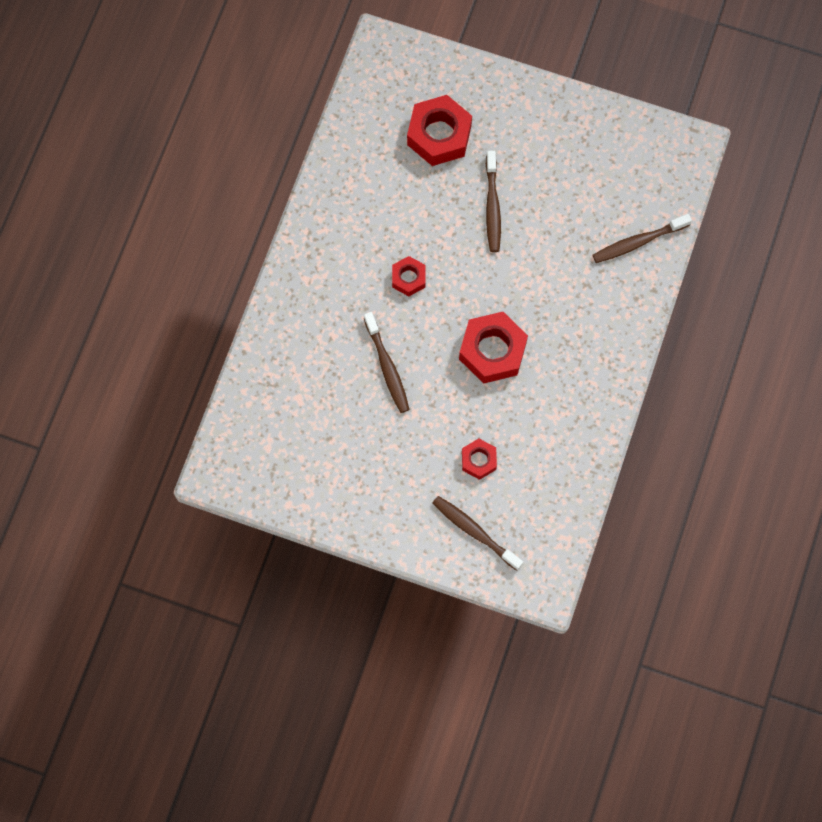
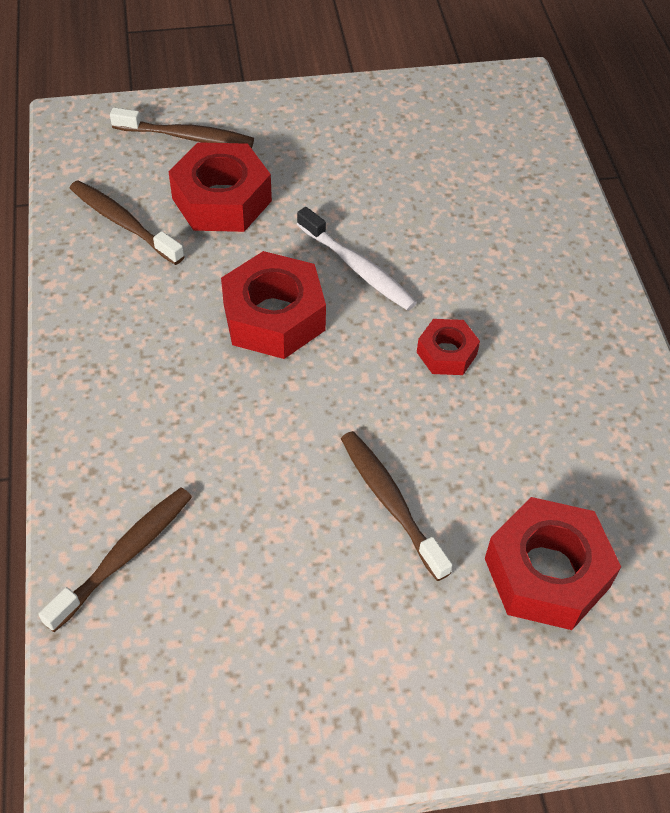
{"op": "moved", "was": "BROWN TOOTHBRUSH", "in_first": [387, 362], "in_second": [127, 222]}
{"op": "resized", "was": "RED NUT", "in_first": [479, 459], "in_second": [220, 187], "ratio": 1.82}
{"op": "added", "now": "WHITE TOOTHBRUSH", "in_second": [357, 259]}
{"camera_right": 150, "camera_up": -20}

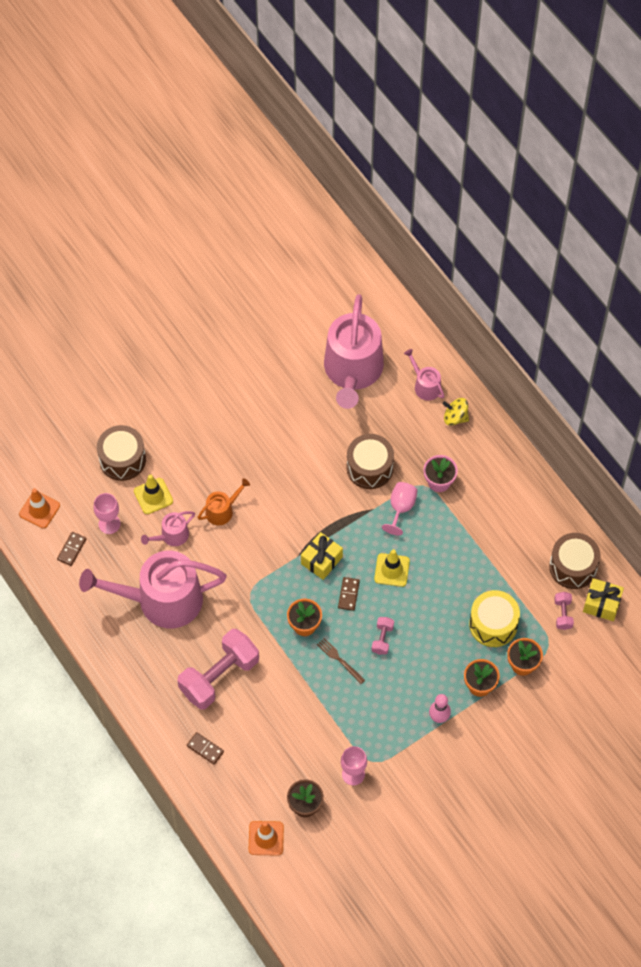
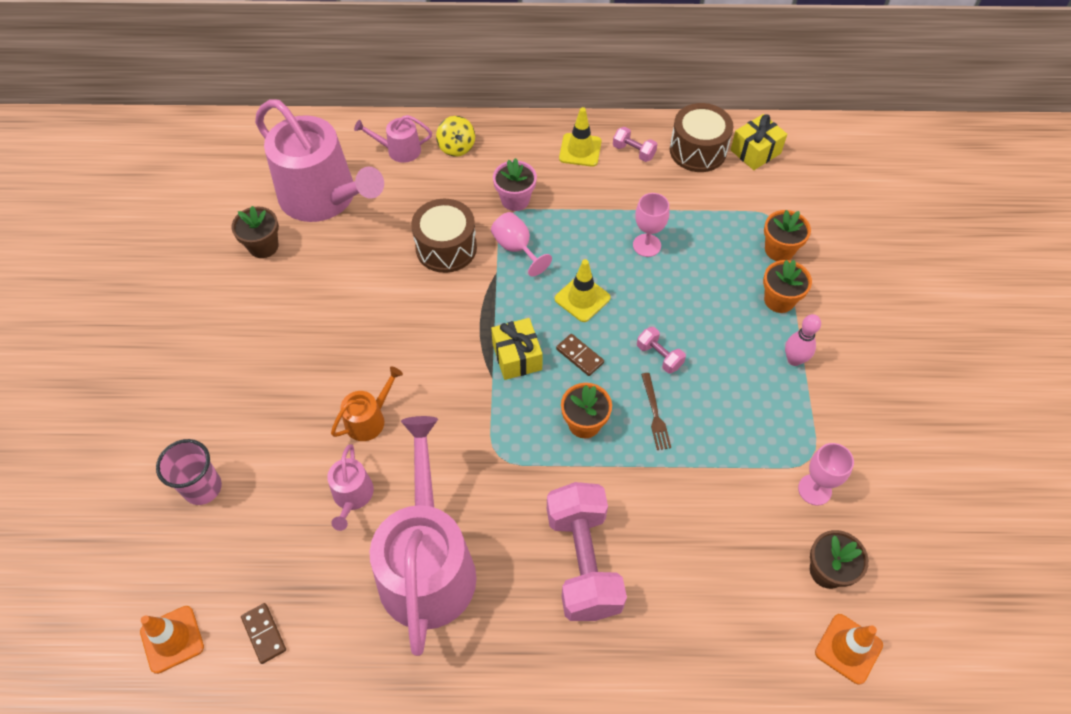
{"op": "replaced", "was": "BROWN DRUM", "now": "PINK CUP", "in_first": [121, 453], "in_second": [189, 472]}
{"op": "added", "now": "BROWN FLOWER POT", "in_second": [255, 232]}
{"op": "turned", "was": "ORANGE WATERING CAN", "in_first": [224, 501], "in_second": [367, 404], "clockwise": 45}
{"op": "turned", "was": "PINK WATERING CAN", "in_first": [153, 589], "in_second": [423, 536], "clockwise": 150}
{"op": "turned", "was": "YELLOW SPINNING TOP", "in_first": [456, 412], "in_second": [455, 136], "clockwise": -75}
{"op": "moved", "was": "YELLOW TRAFFIC CONE", "in_first": [153, 494], "in_second": [580, 137]}
{"op": "moved", "was": "PINK DUMBBELL", "in_first": [564, 611], "in_second": [635, 144]}
{"op": "moved", "was": "PINK GOBLET", "in_first": [107, 513], "in_second": [651, 225]}
{"op": "turned", "was": "BROWN FORK", "in_first": [341, 661], "in_second": [656, 411], "clockwise": -90}
{"op": "removed", "was": "BROWN DOMINO", "in_first": [205, 748]}
{"op": "removed", "was": "YELLOW DRUM", "in_first": [494, 618]}
{"camera_right": -55, "camera_up": -5}

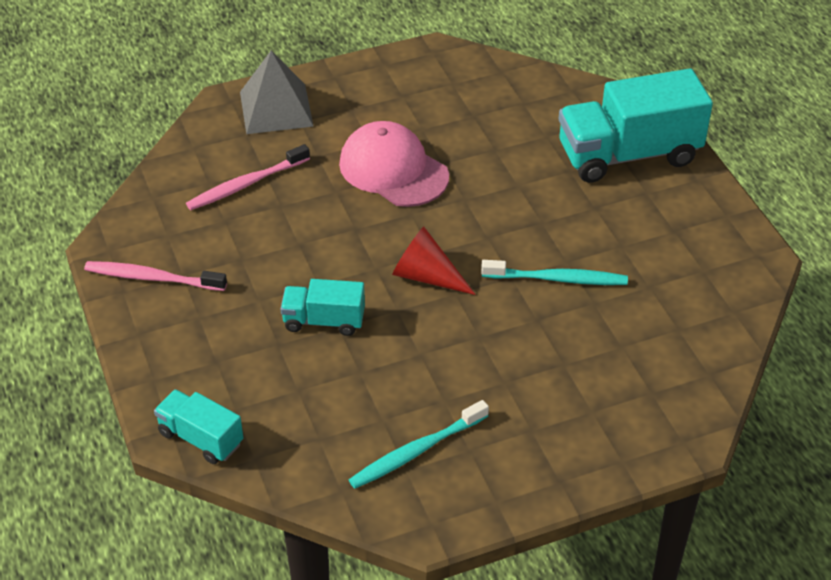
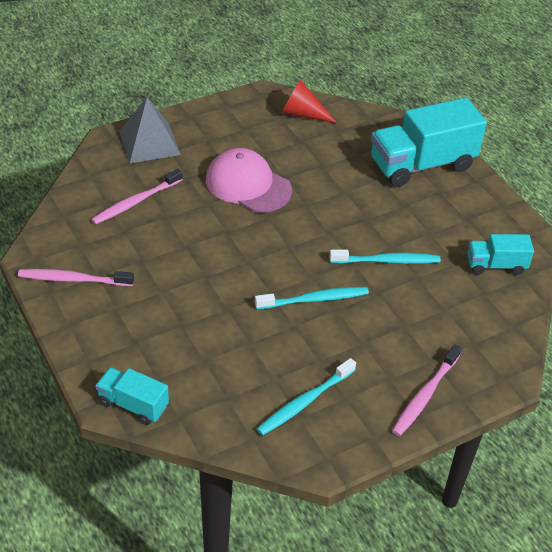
{"op": "added", "now": "TURQUOISE TOOTHBRUSH", "in_second": [312, 298]}
{"op": "moved", "was": "RED CONE", "in_first": [434, 261], "in_second": [309, 101]}
{"op": "added", "now": "PINK TOOTHBRUSH", "in_second": [426, 390]}
{"op": "moved", "was": "TURQUOISE TRUCK", "in_first": [323, 307], "in_second": [500, 254]}
{"camera_right": -10, "camera_up": 0}

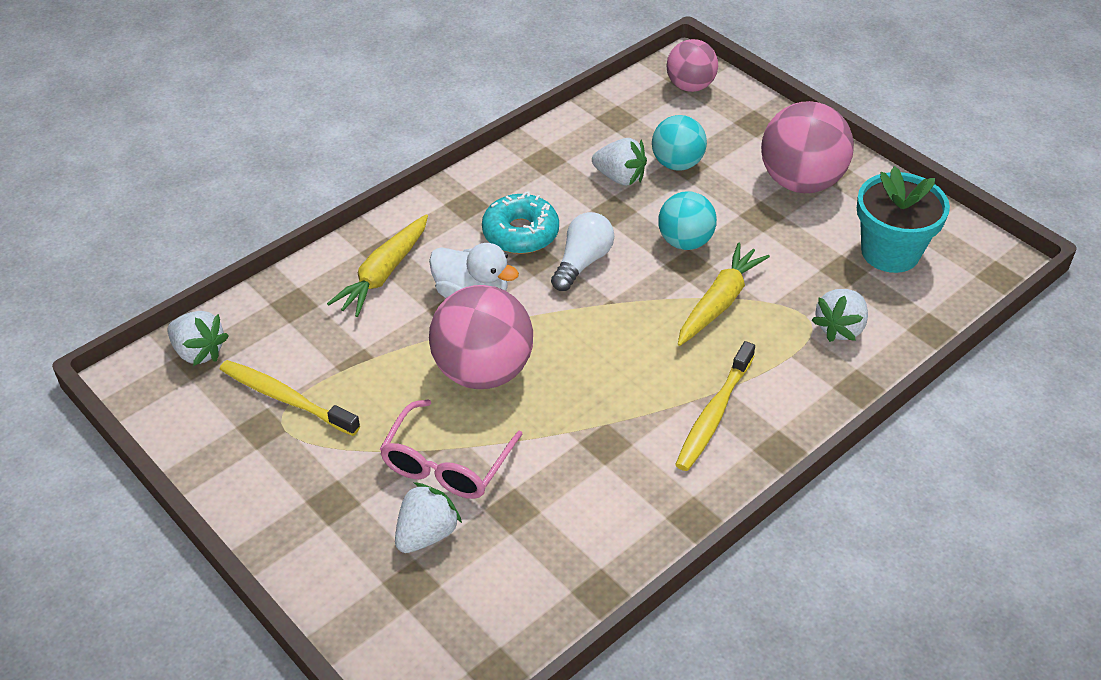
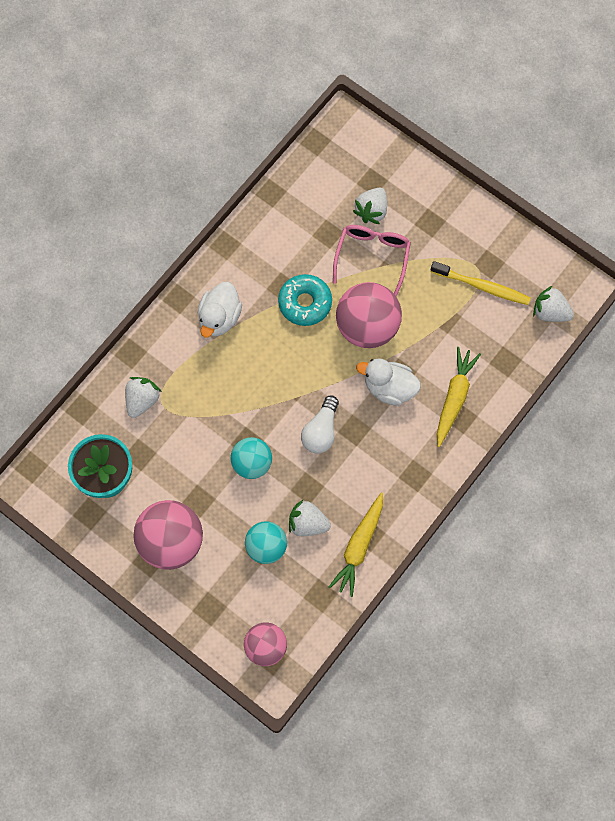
{"op": "replaced", "was": "YELLOW TOOTHBRUSH", "now": "WHITE DUCK", "in_first": [715, 406], "in_second": [220, 309]}
{"op": "moved", "was": "TURQUOISE DONUT", "in_first": [520, 223], "in_second": [305, 300]}
{"op": "moved", "was": "YELLOW CARROT", "in_first": [724, 294], "in_second": [356, 544]}
{"camera_right": 170, "camera_up": 25}

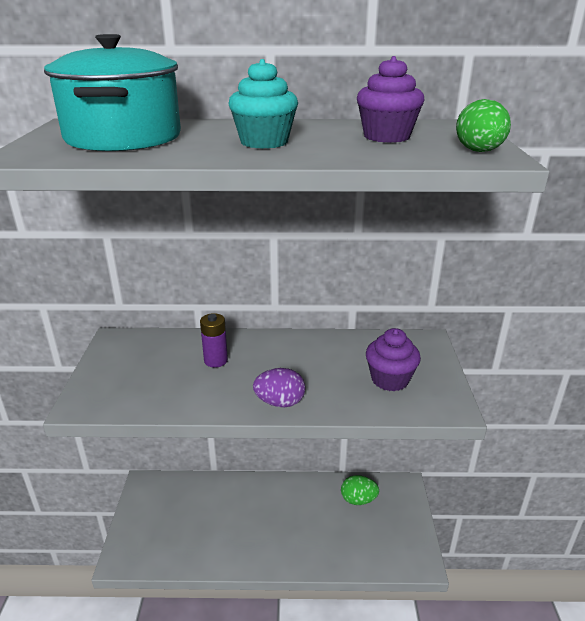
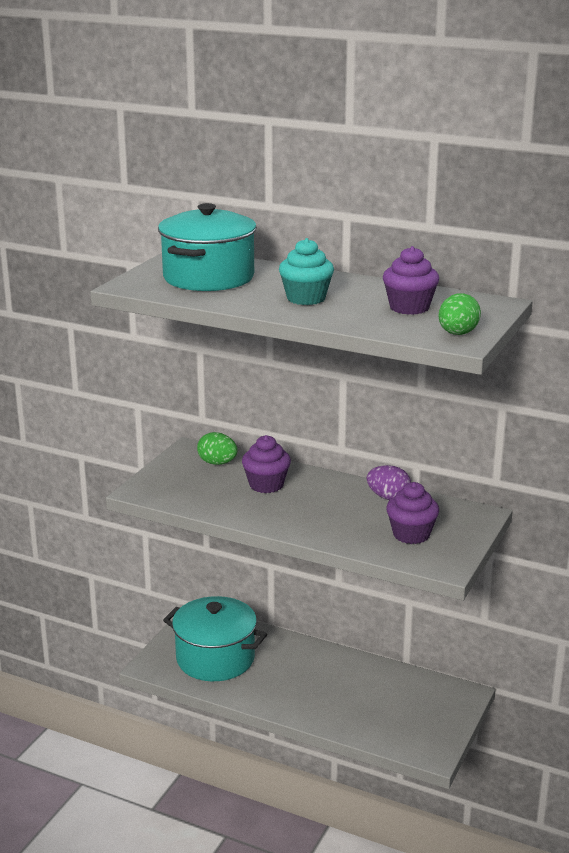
{"op": "added", "now": "TURQUOISE POT", "in_second": [215, 638]}
{"op": "moved", "was": "GREEN EGG", "in_first": [360, 490], "in_second": [217, 448]}
{"op": "replaced", "was": "PURPLE BATTERY", "now": "PURPLE CUPCAKE", "in_first": [214, 340], "in_second": [266, 464]}
{"op": "moved", "was": "PURPLE EGG", "in_first": [279, 387], "in_second": [389, 482]}
{"camera_right": 25, "camera_up": -5}

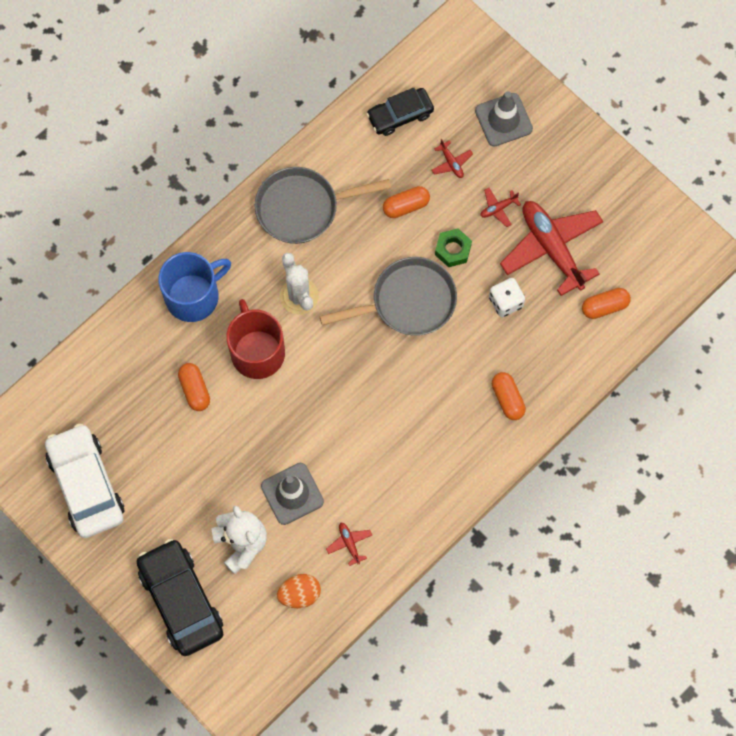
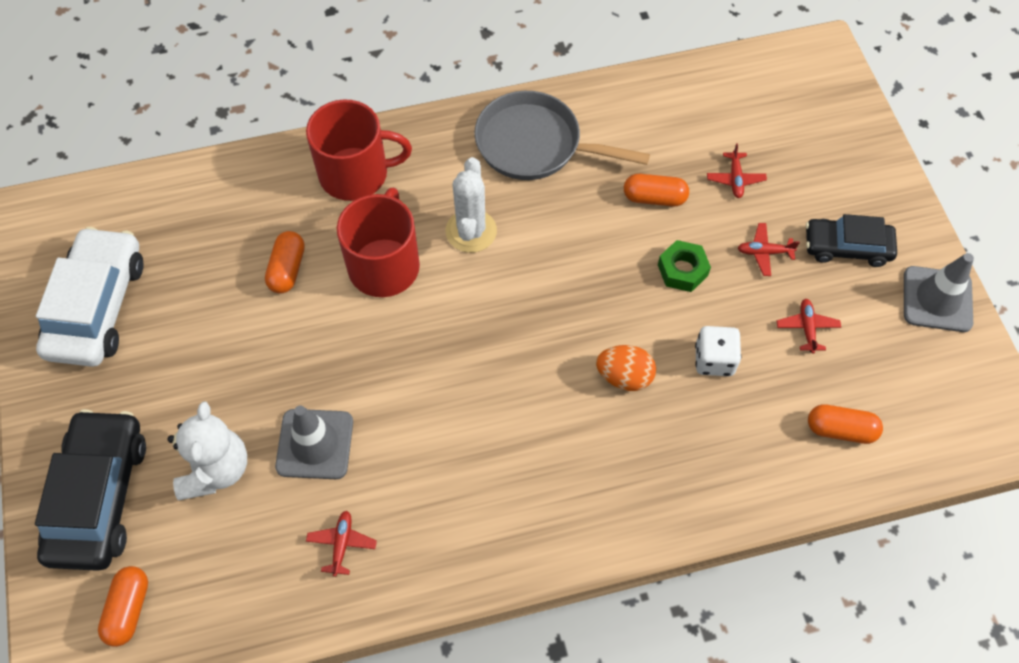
{"op": "moved", "was": "ORANGE CAPSULE", "in_first": [509, 396], "in_second": [123, 606]}
{"op": "recoloured", "was": "BLUE MUG", "now": "RED MUG", "in_first": [195, 287], "in_second": [359, 150]}
{"op": "moved", "was": "ORANGE EGG", "in_first": [299, 591], "in_second": [626, 368]}
{"op": "resized", "was": "RED PLANE", "in_first": [551, 248], "in_second": [809, 326], "ratio": 0.41}
{"op": "moved", "was": "BLACK CAR", "in_first": [400, 112], "in_second": [851, 240]}
{"op": "moved", "was": "GREY TRAFFIC CONE", "in_first": [504, 118], "in_second": [939, 292]}
{"op": "removed", "was": "GREY PAN", "in_first": [388, 296]}
{"camera_right": 30, "camera_up": -10}

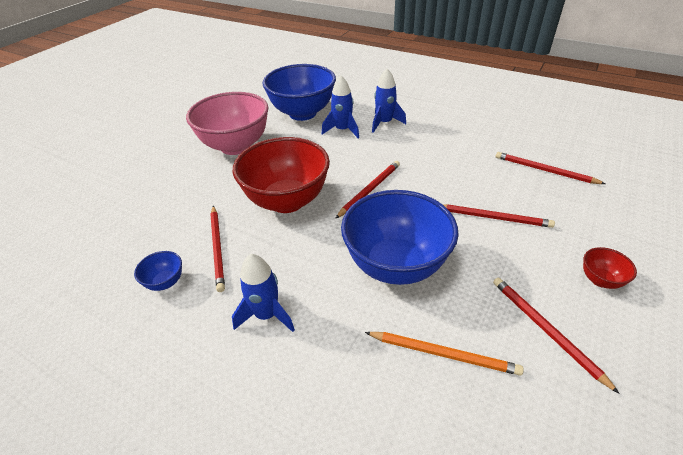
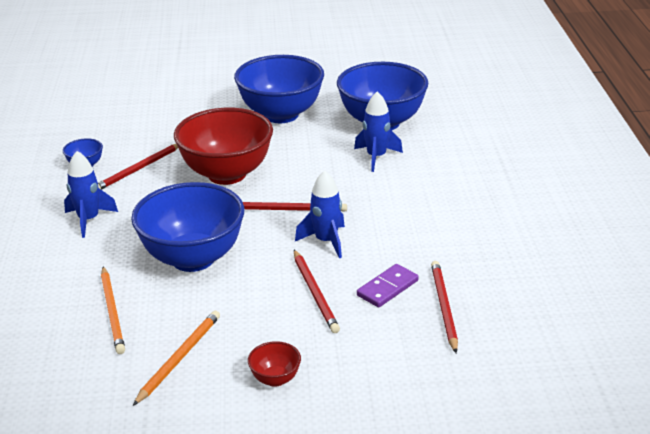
{"op": "recoloured", "was": "RED PENCIL", "now": "ORANGE PENCIL", "in_first": [556, 335], "in_second": [176, 358]}
{"op": "recoloured", "was": "PINK BOWL", "now": "BLUE BOWL", "in_first": [227, 123], "in_second": [279, 89]}
{"op": "moved", "was": "BLUE ROCKET", "in_first": [389, 101], "in_second": [320, 214]}
{"op": "added", "now": "PURPLE DOMINO", "in_second": [388, 286]}
{"camera_right": 55, "camera_up": -10}

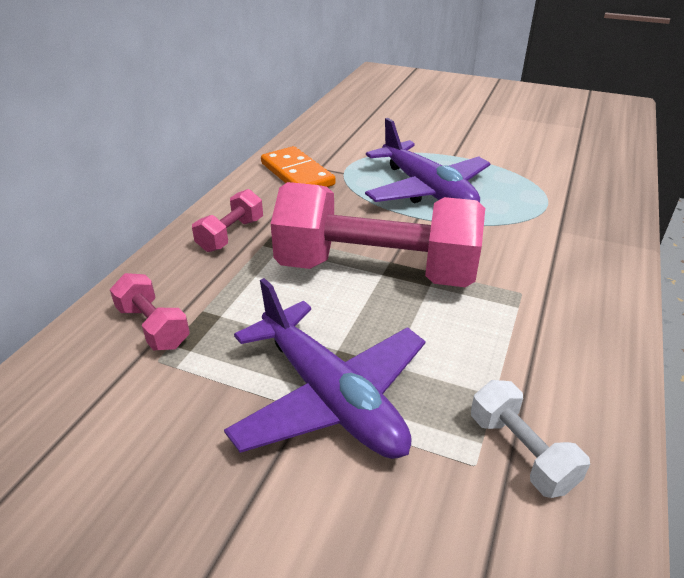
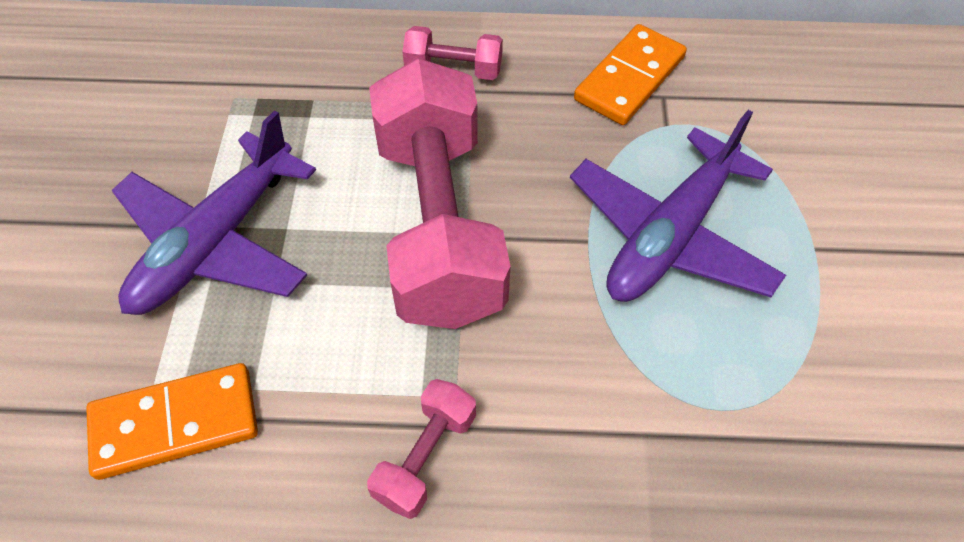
{"op": "replaced", "was": "WHITE DUMBBELL", "now": "ORANGE DOMINO", "in_first": [530, 439], "in_second": [172, 421]}
{"op": "moved", "was": "PINK DUMBBELL", "in_first": [150, 311], "in_second": [421, 449]}
{"camera_right": 70, "camera_up": 20}

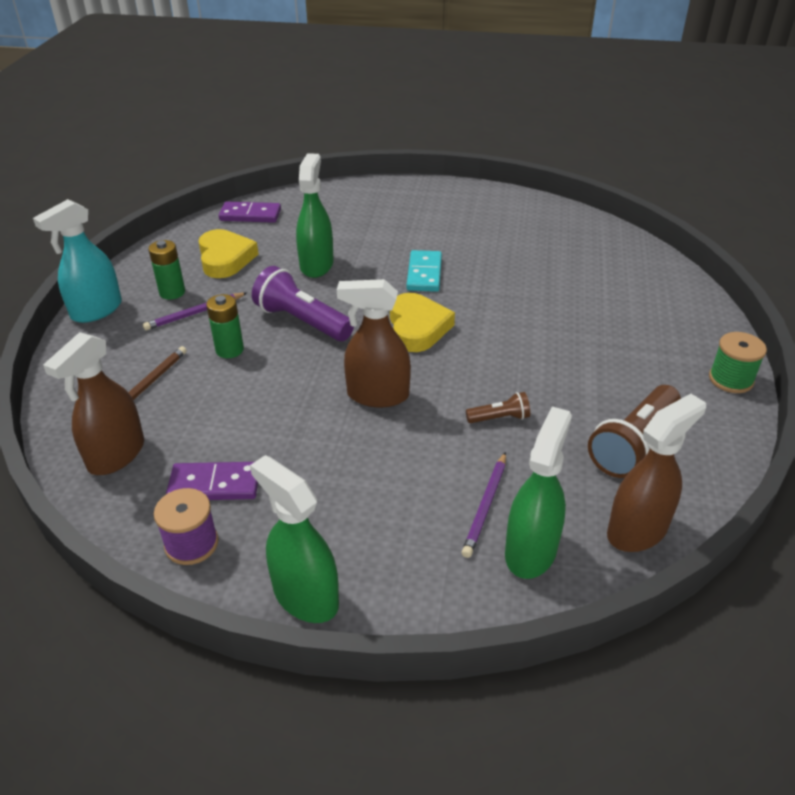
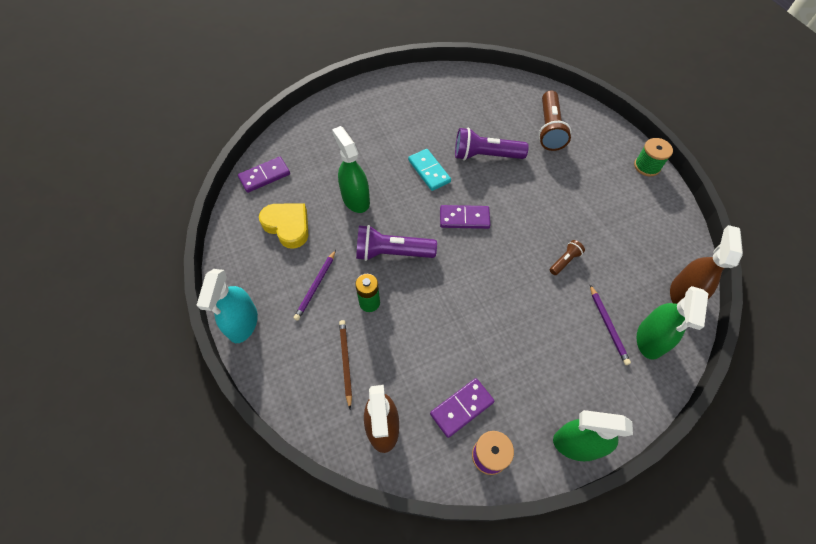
{"op": "replaced", "was": "YELLOW HEART", "now": "PURPLE DOMINO", "in_first": [422, 322], "in_second": [465, 217]}
{"op": "added", "now": "PURPLE FLASHLIGHT", "in_second": [492, 144]}
{"op": "moved", "was": "BROWN FLASHLIGHT", "in_first": [634, 431], "in_second": [554, 120]}
{"op": "turned", "was": "GREEN SPRAY BOTTLE", "in_first": [538, 492], "in_second": [672, 323], "clockwise": -150}
{"op": "removed", "was": "GREEN BATTERY", "in_first": [166, 270]}
{"op": "removed", "was": "BROWN SPRAY BOTTLE", "in_first": [374, 343]}
{"camera_right": -35, "camera_up": 20}

